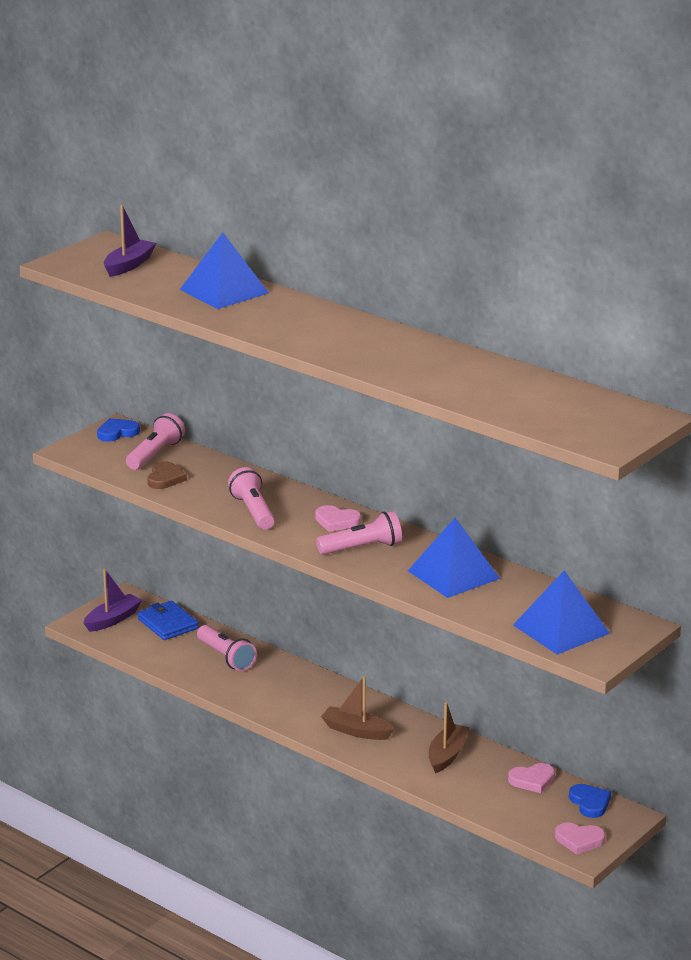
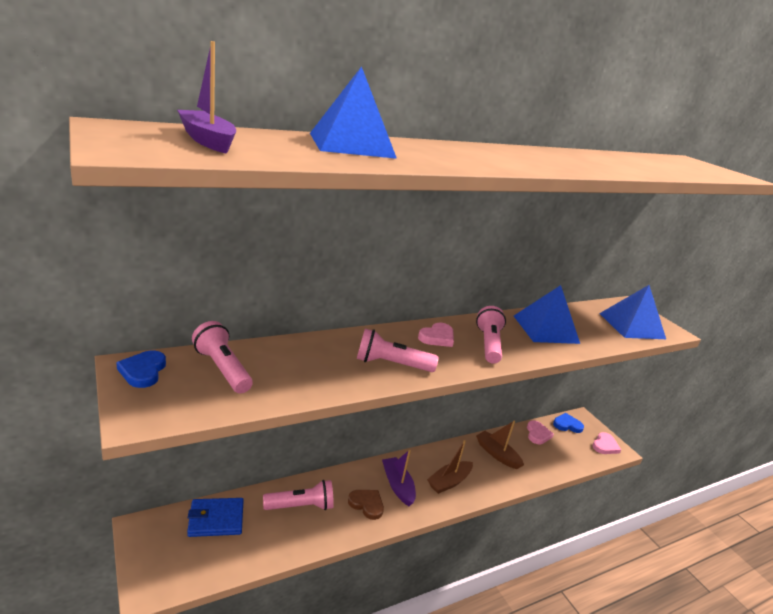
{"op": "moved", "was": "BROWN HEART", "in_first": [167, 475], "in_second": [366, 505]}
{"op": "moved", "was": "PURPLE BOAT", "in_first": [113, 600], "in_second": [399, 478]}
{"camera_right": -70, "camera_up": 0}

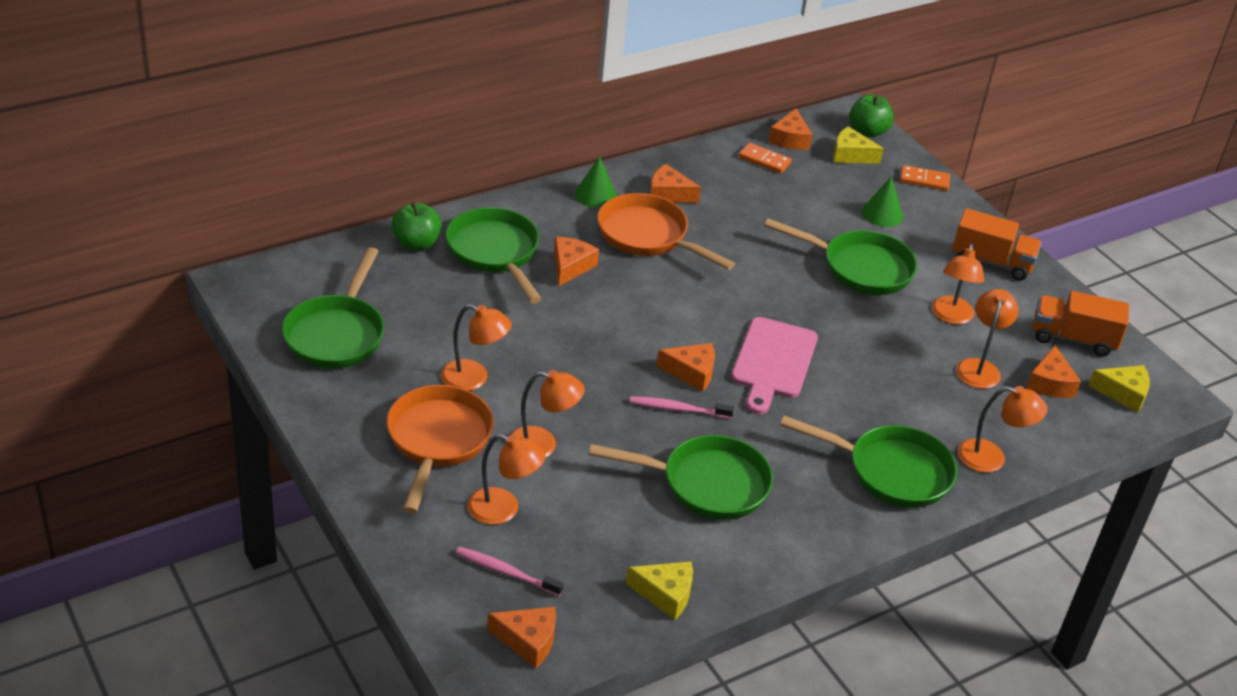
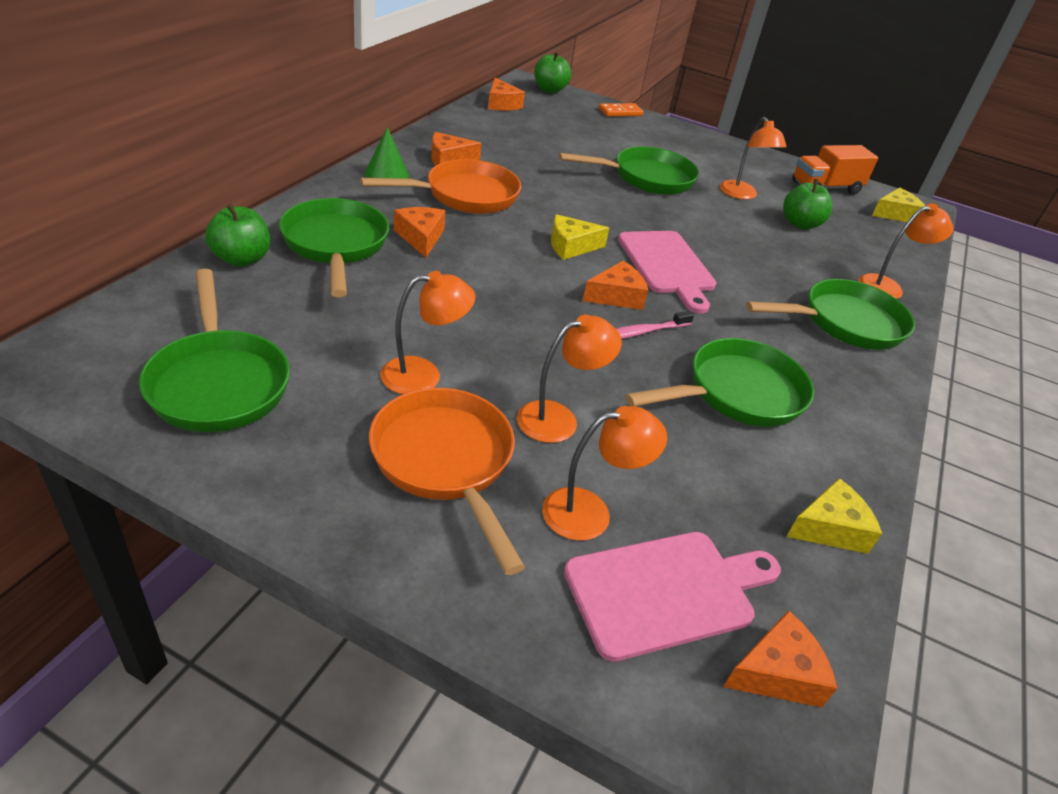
{"op": "turned", "was": "GREEN PAN", "in_first": [494, 255], "in_second": [334, 247], "clockwise": 45}
{"op": "turned", "was": "ORANGE PAN", "in_first": [666, 231], "in_second": [440, 186], "clockwise": 150}
{"op": "moved", "was": "YELLOW CHEESE", "in_first": [858, 145], "in_second": [580, 237]}
{"op": "replaced", "was": "PINK TOOTHBRUSH", "now": "PINK CUTTING BOARD", "in_first": [510, 571], "in_second": [672, 597]}
{"op": "replaced", "was": "ORANGE LAMP", "now": "GREEN APPLE", "in_first": [987, 339], "in_second": [807, 204]}
{"op": "removed", "was": "ORANGE DOMINO", "in_first": [765, 158]}
{"op": "removed", "was": "GREEN CONE", "in_first": [882, 201]}
{"op": "removed", "was": "ORANGE TRUCK", "in_first": [997, 244]}
{"op": "removed", "was": "ORANGE CHEESE", "in_first": [1053, 371]}
{"camera_right": -35, "camera_up": 0}

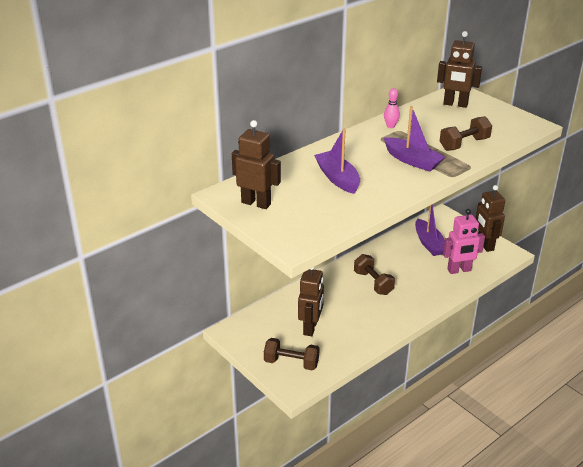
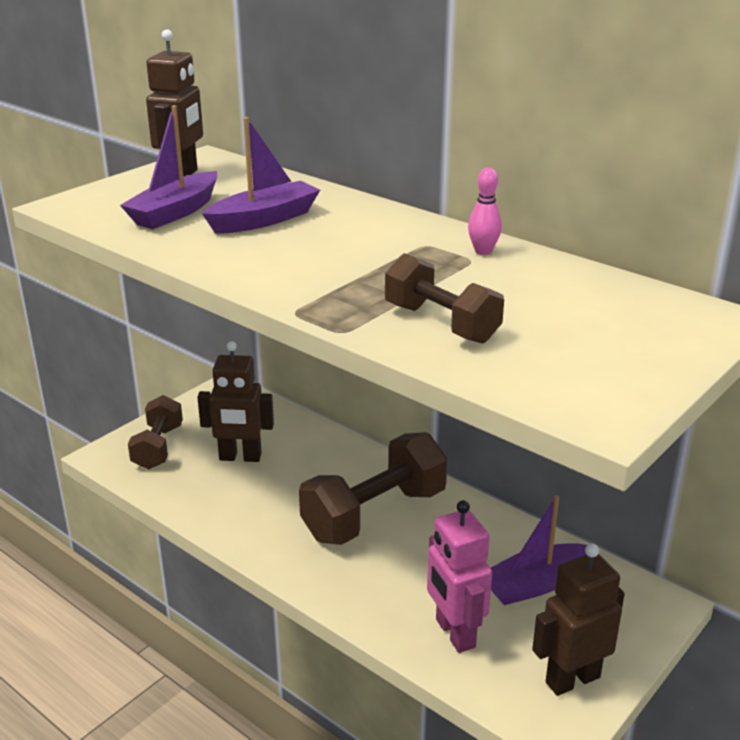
{"op": "moved", "was": "PURPLE BOAT", "in_first": [414, 139], "in_second": [168, 167]}
{"op": "resized", "was": "BROWN DUMBBELL", "in_first": [374, 274], "in_second": [373, 488], "ratio": 1.64}
{"op": "removed", "was": "BROWN ROBOT", "in_first": [459, 69]}
{"camera_right": 80, "camera_up": -5}

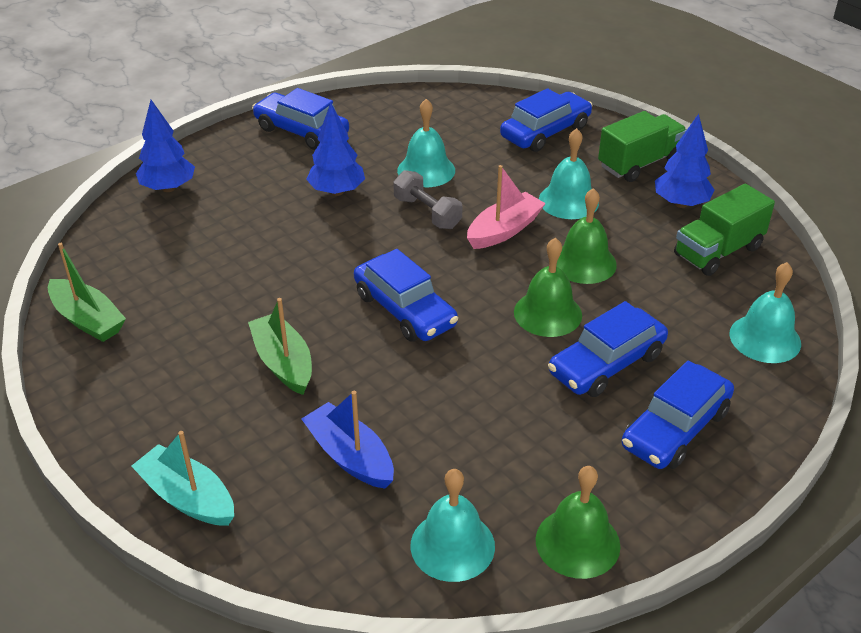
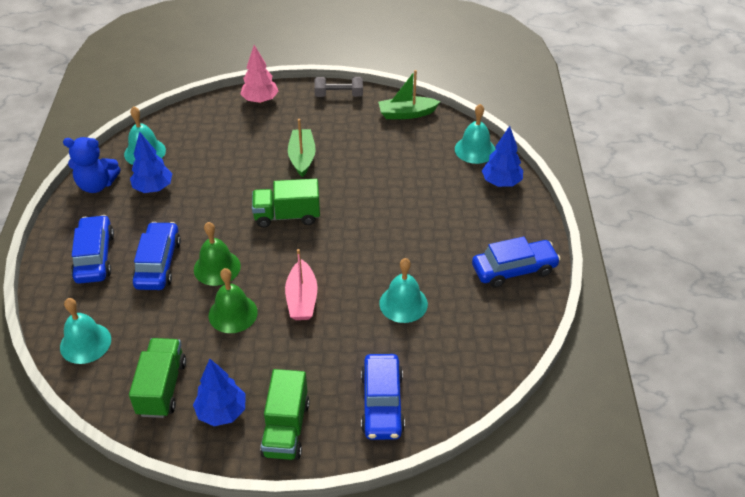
{"op": "replaced", "was": "GREEN BELL", "now": "BLUE TEDDY BEAR", "in_first": [578, 522], "in_second": [92, 165]}
{"op": "moved", "was": "BLUE TREE", "in_first": [335, 149], "in_second": [151, 162]}
{"op": "replaced", "was": "TURQUOISE BOAT", "now": "PINK TREE", "in_first": [182, 478], "in_second": [260, 74]}
{"op": "replaced", "was": "BLUE CAR", "now": "GREEN TRUCK", "in_first": [406, 295], "in_second": [286, 203]}
{"op": "turned", "was": "GREEN BOAT", "in_first": [280, 346], "in_second": [302, 148], "clockwise": -105}
{"op": "moved", "was": "GREY DUMBBELL", "in_first": [427, 199], "in_second": [338, 87]}
{"op": "moved", "was": "TURQUOISE BELL", "in_first": [569, 173], "in_second": [475, 134]}
{"op": "removed", "was": "BLUE BOAT", "in_first": [348, 440]}
{"camera_right": 130, "camera_up": 5}

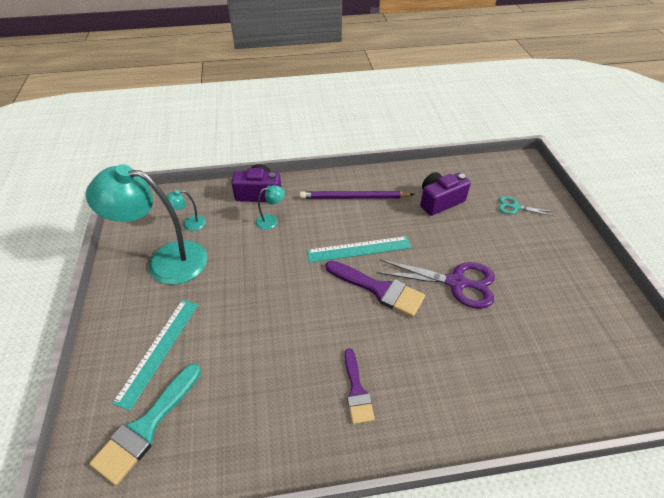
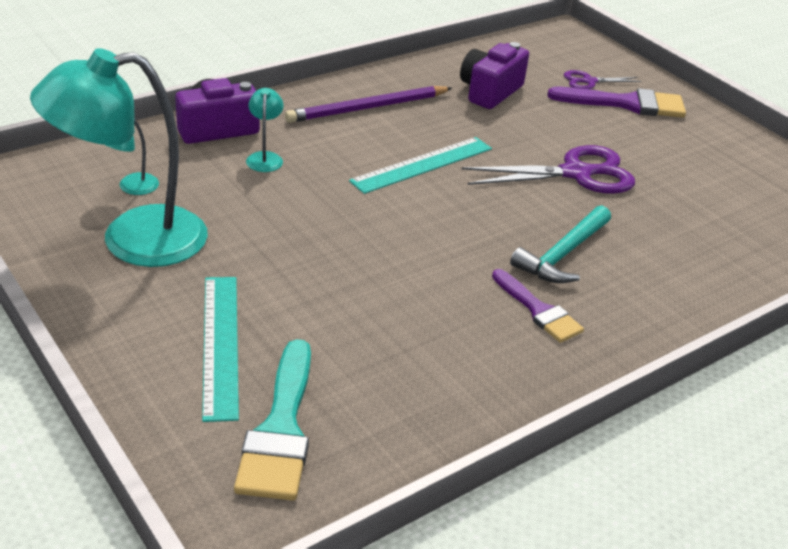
{"op": "turned", "was": "TURQUOISE LAMP", "in_first": [270, 207], "in_second": [265, 130], "clockwise": -45}
{"op": "added", "now": "TURQUOISE HAMMER", "in_second": [560, 244]}
{"op": "moved", "was": "PURPLE BRUSH", "in_first": [375, 288], "in_second": [617, 102]}
{"op": "recoloured", "was": "TURQUOISE SCISSORS", "now": "PURPLE SCISSORS", "in_first": [526, 206], "in_second": [603, 79]}
{"camera_right": -30, "camera_up": -10}

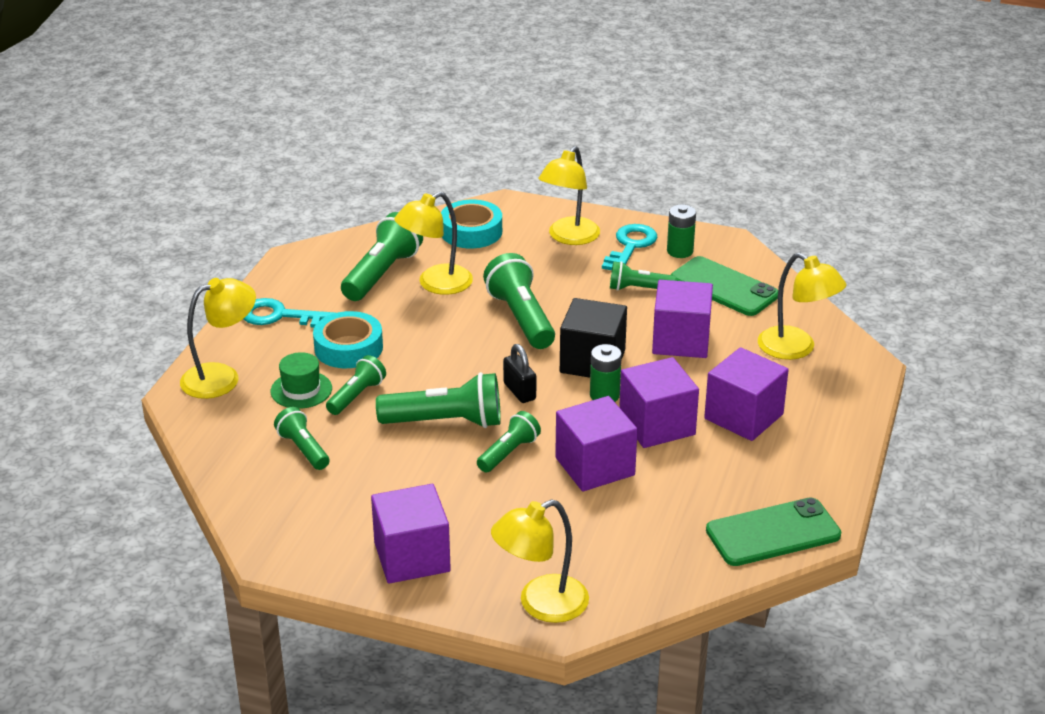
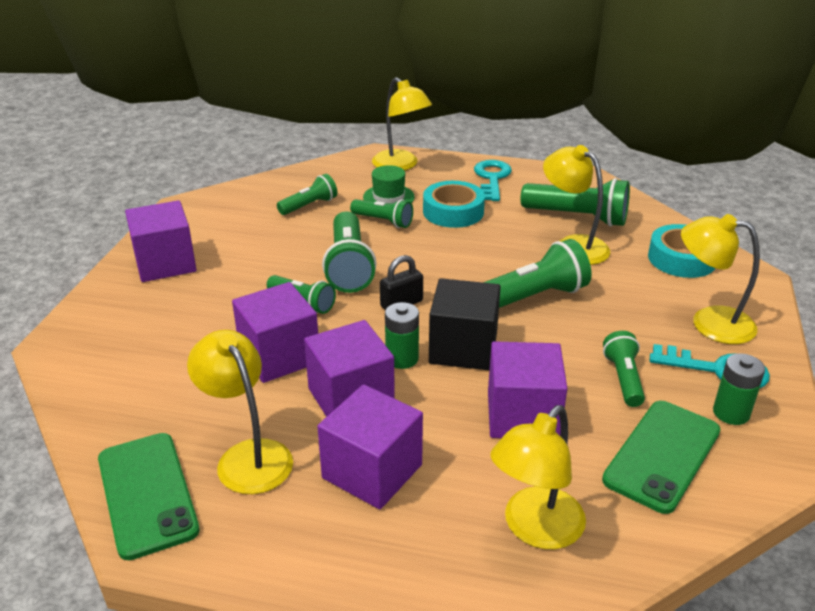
{"op": "moved", "was": "YELLOW LAMP", "in_first": [540, 561], "in_second": [240, 412]}
{"camera_right": 85, "camera_up": 0}

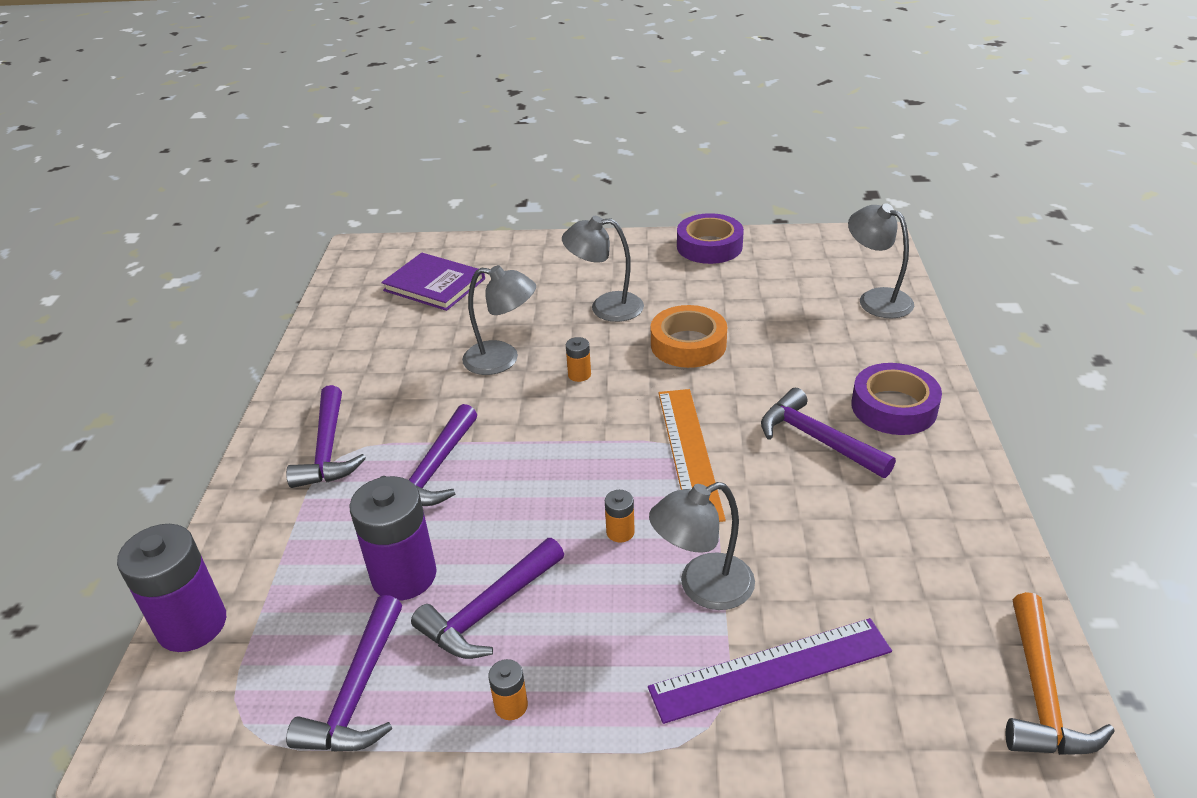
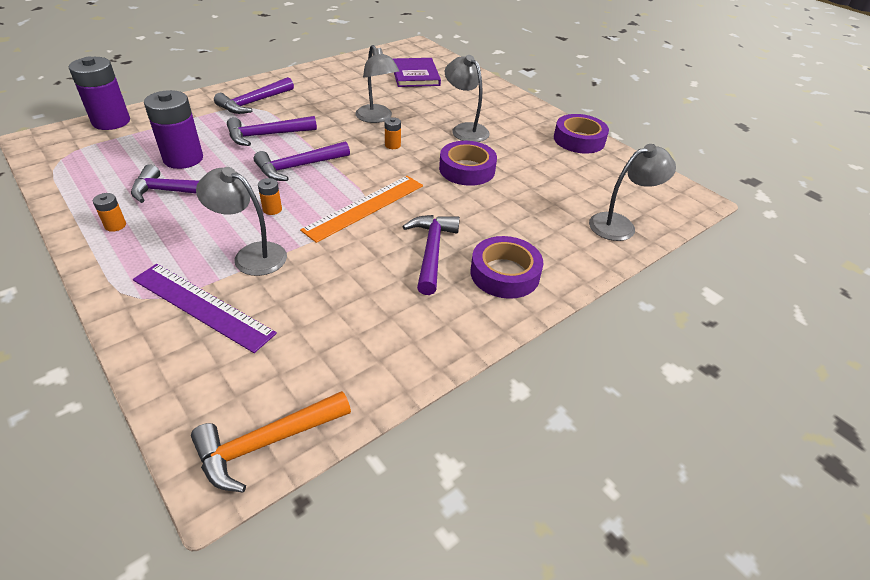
{"op": "moved", "was": "PURPLE HAMMER", "in_first": [344, 673], "in_second": [302, 161]}
{"op": "recoloured", "was": "ORANGE TAPE", "now": "PURPLE TAPE", "in_first": [689, 336], "in_second": [468, 163]}
{"op": "turned", "was": "GREY LAMP", "in_first": [881, 260], "in_second": [632, 192], "clockwise": 60}
{"camera_right": 45, "camera_up": 5}

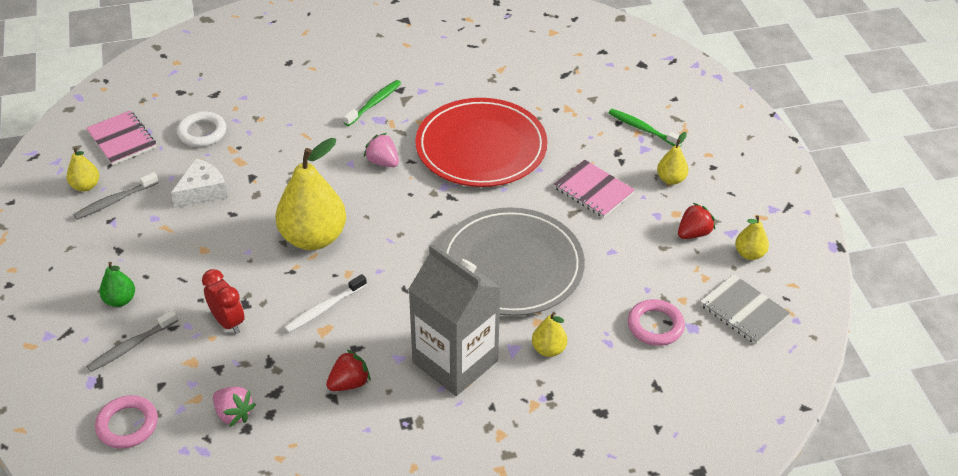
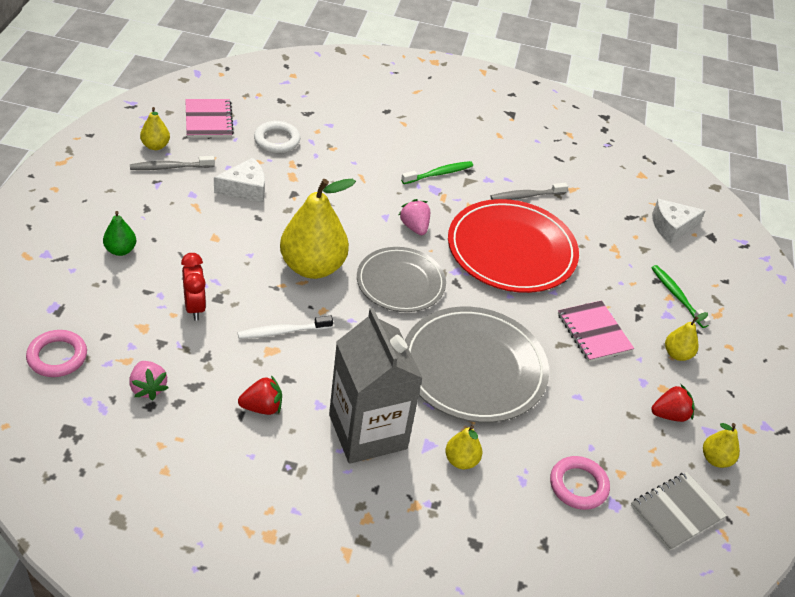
{"op": "added", "now": "GREY PLATE", "in_second": [401, 279]}
{"op": "moved", "was": "GREY TOOTHBRUSH", "in_first": [132, 341], "in_second": [529, 191]}
{"op": "turned", "was": "GREY NOTEBOOK", "in_first": [745, 309], "in_second": [679, 511], "clockwise": 75}
{"op": "added", "now": "WHITE CHEESE", "in_second": [679, 221]}
{"camera_right": 20, "camera_up": 0}

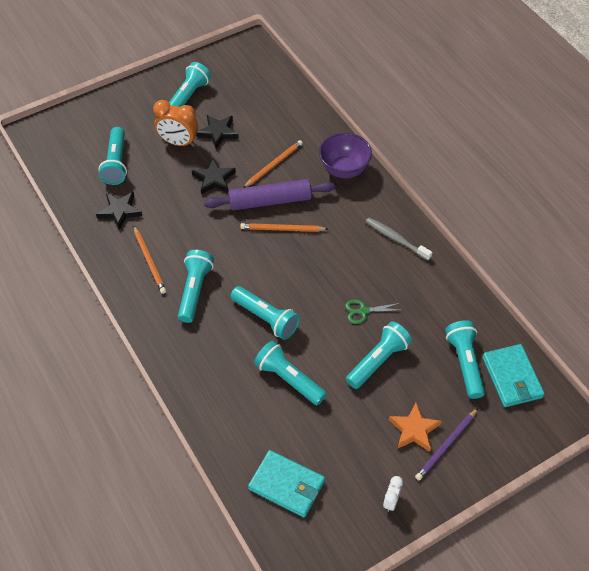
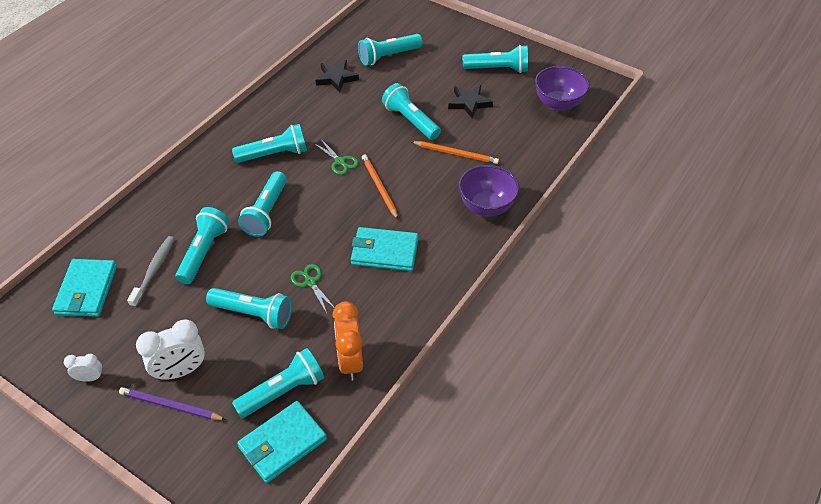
{"op": "moved", "was": "GREY TOOTHBRUSH", "in_first": [399, 239], "in_second": [151, 271]}
{"op": "replaced", "was": "ORANGE STAR", "now": "WHITE CLOCK", "in_first": [415, 427], "in_second": [170, 349]}
{"op": "added", "now": "GREEN SCISSORS", "in_second": [336, 156]}
{"op": "moved", "was": "ORANGE CLOCK", "in_first": [175, 123], "in_second": [348, 341]}
{"op": "added", "now": "TURQUOISE WALLET", "in_second": [385, 249]}
{"op": "replaced", "was": "BLACK STAR", "now": "TURQUOISE FLASHLIGHT", "in_first": [214, 176], "in_second": [411, 111]}
{"op": "added", "now": "PURPLE BOWL", "in_second": [562, 88]}
{"op": "removed", "was": "ORANGE PENCIL", "in_first": [150, 260]}
{"op": "removed", "was": "PURPLE ROLLING PIN", "in_first": [269, 194]}
{"camera_right": 65, "camera_up": -5}

